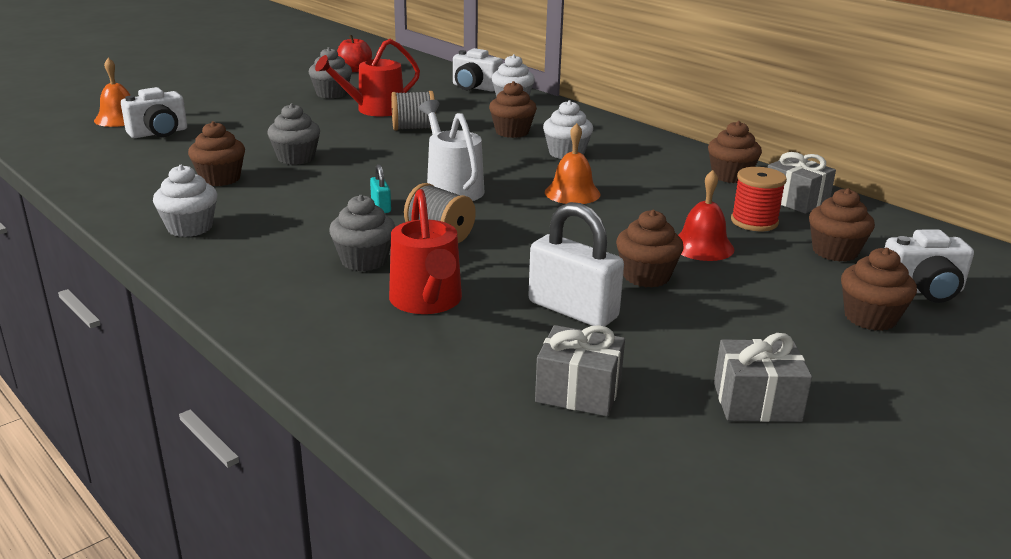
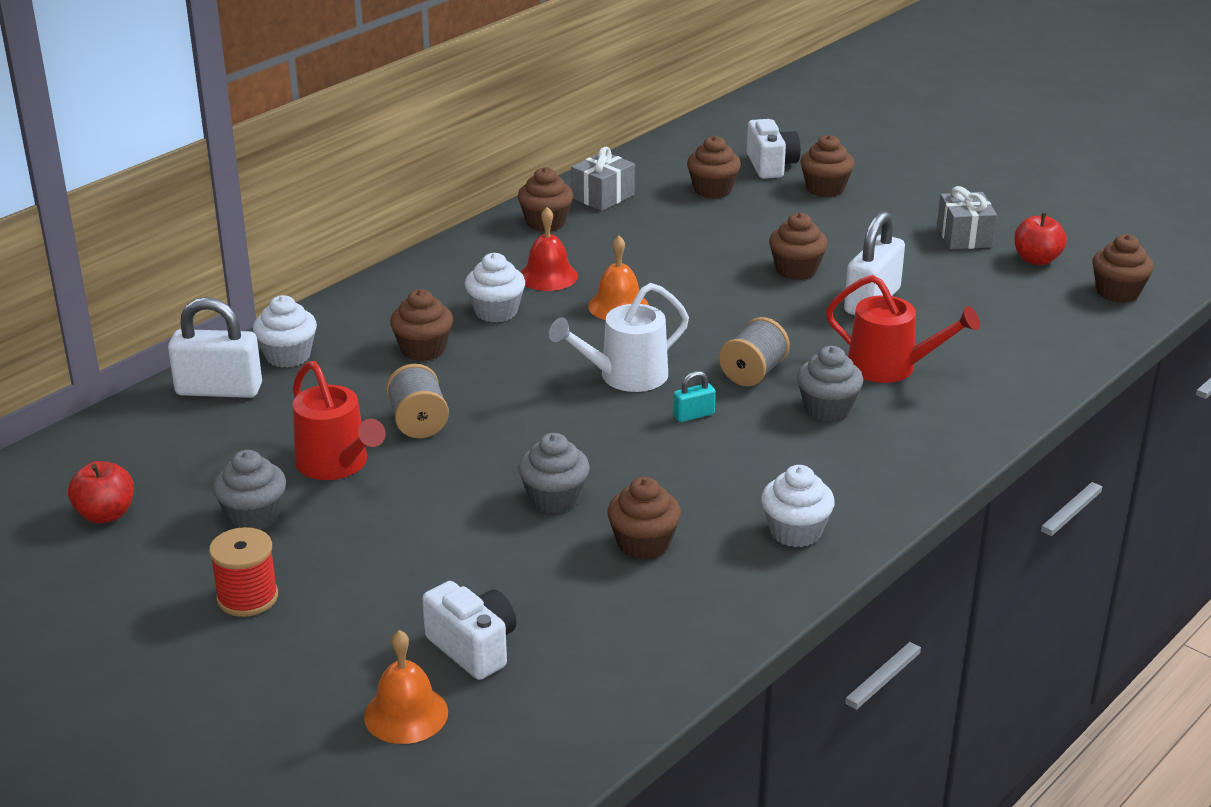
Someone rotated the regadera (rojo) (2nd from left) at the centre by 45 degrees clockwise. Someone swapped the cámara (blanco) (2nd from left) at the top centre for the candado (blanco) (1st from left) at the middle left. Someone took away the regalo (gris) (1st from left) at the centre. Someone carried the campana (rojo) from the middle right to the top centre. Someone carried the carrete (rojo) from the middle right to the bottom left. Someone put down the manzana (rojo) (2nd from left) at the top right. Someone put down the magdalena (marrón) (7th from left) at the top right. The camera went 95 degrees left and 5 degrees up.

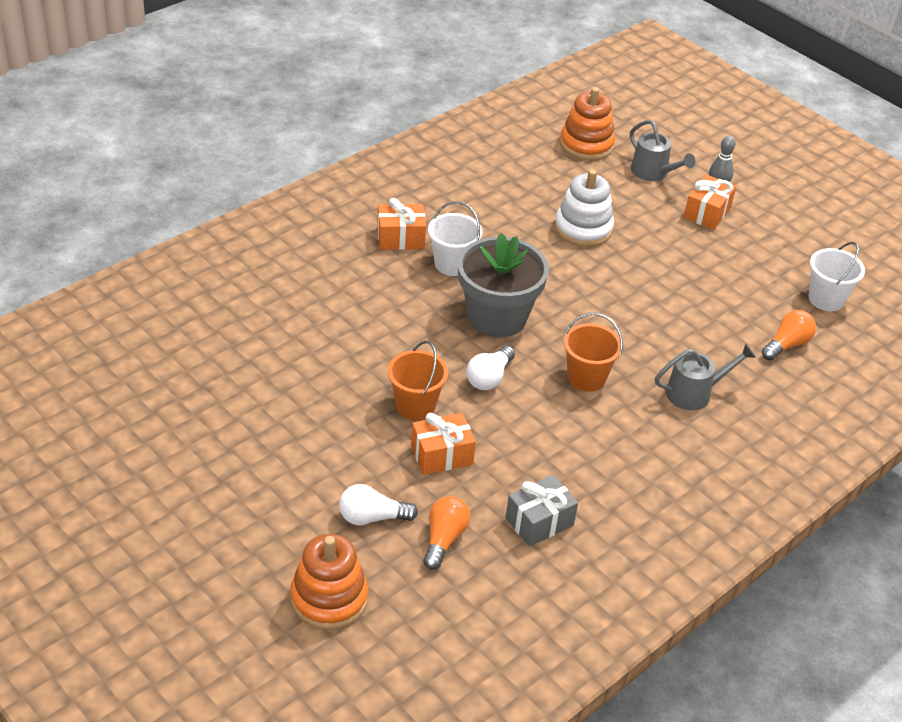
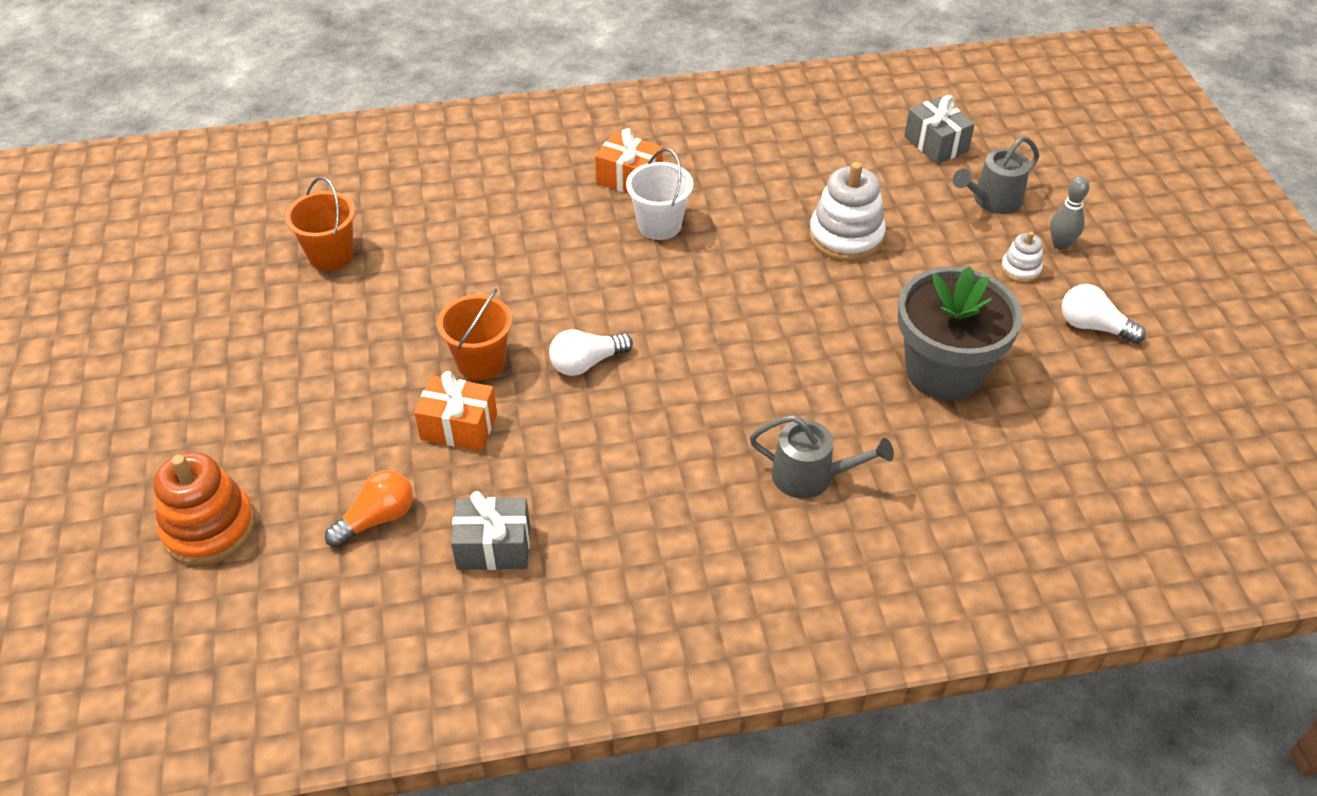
Someone carried the bombilla (blanco) (1st from left in the first image) from the bottom centre to the middle right. Someone carried the maceta (gris) from the centre to the middle right. Someone swapped the juguete apilable (naranja) (2nd from left) at the top centre for the regalo (gris) (2nd from left) at the top right. Someone carried the balde (naranja) (2nd from left in the first image) from the centre to the top left. Someone rotated the regadera (gris) (1st from left in the first image) at the top right by 60 degrees clockwise. Someone swapped the regalo (naranja) (3rd from left) at the top right for the juguete apilable (blanco) (2nd from left) at the top right. Someone took away the bombilla (naranja) (2nd from left) at the middle right. Someone took away the balde (blanco) (2nd from left) at the middle right. The camera went 35 degrees right and 5 degrees up.

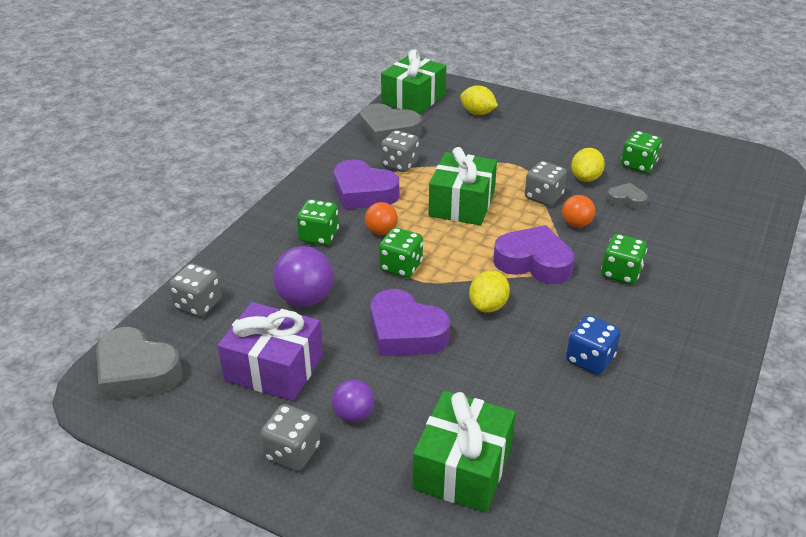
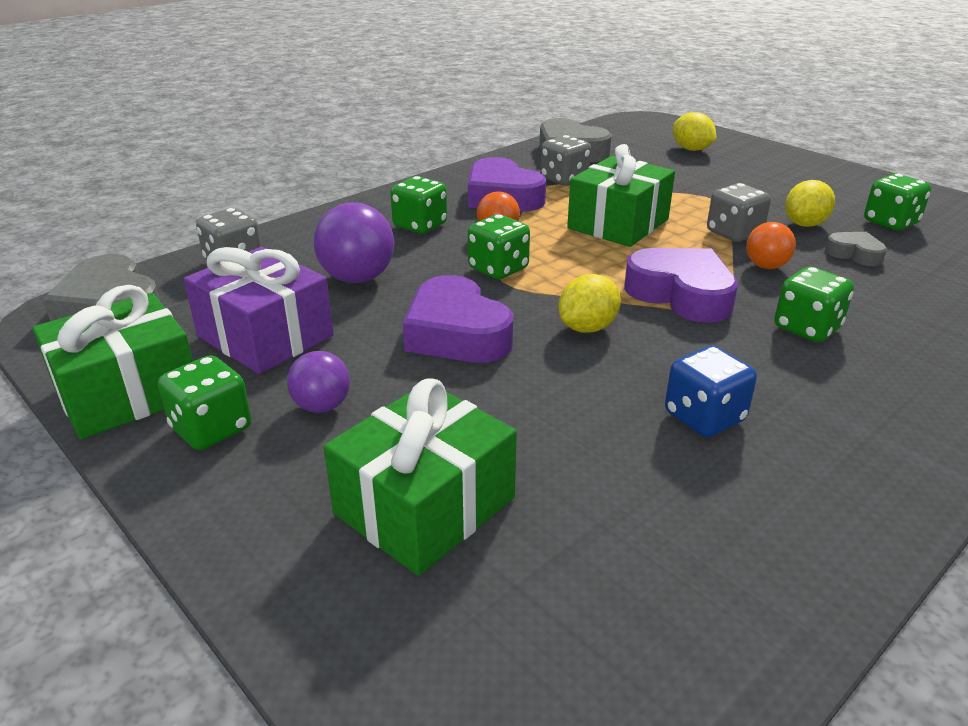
Someone repainted the dado (gris) (2nd from left) at the bottom centre, which became the dado (verde) (1st from left) at the middle left. Someone carried the regalo (verde) (1st from left) from the top centre to the middle left. The camera went 20 degrees right and 5 degrees down.

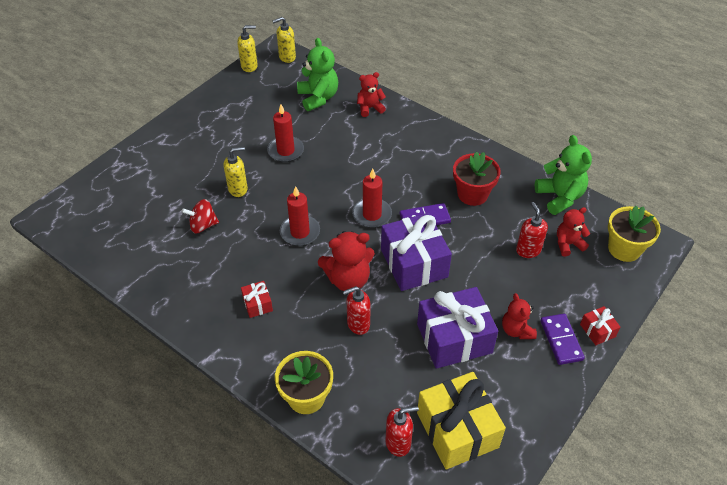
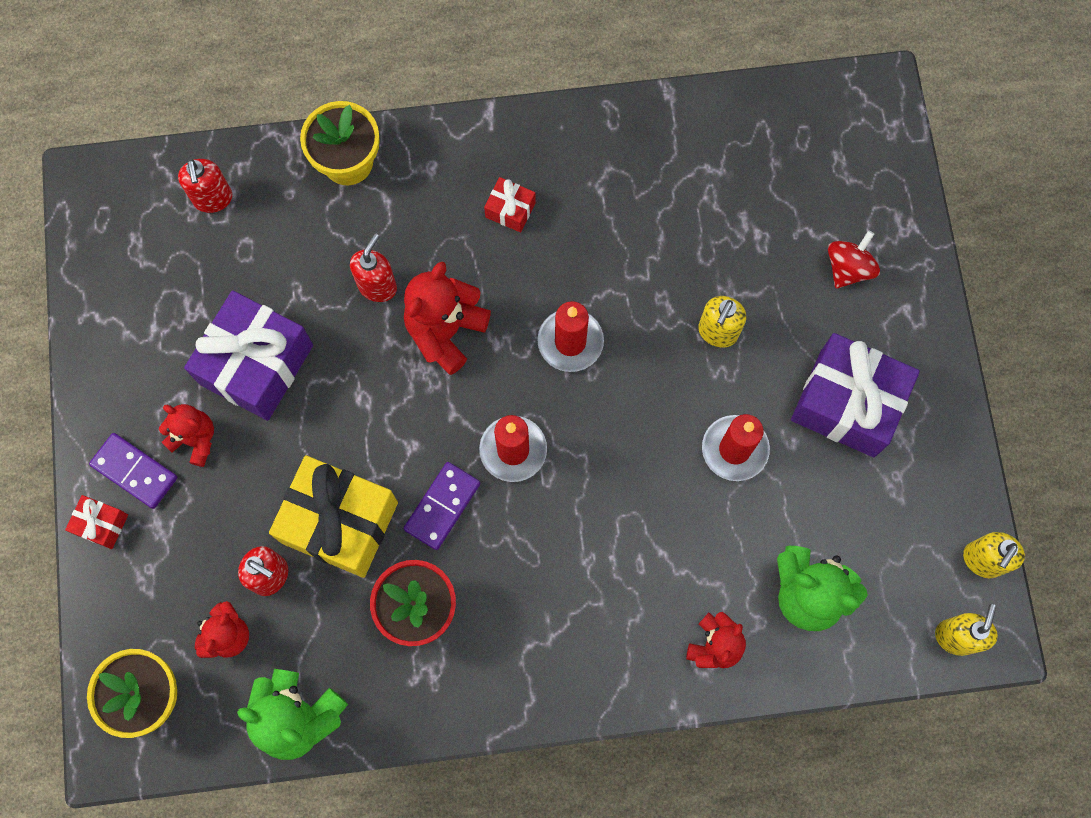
Someone carried the peonza (rojo) from the middle left to the top right. Someone carried the regalo (morado) (1st from left in the first image) from the centre to the middle right. Someone rotated the dispensador de jabón (rojo) (2nd from left in the first image) at the bottom centre by 45 degrees counterclockwise. Someone carried the regalo (amarillo) from the bottom centre to the middle left. The camera went 135 degrees right and 25 degrees up.

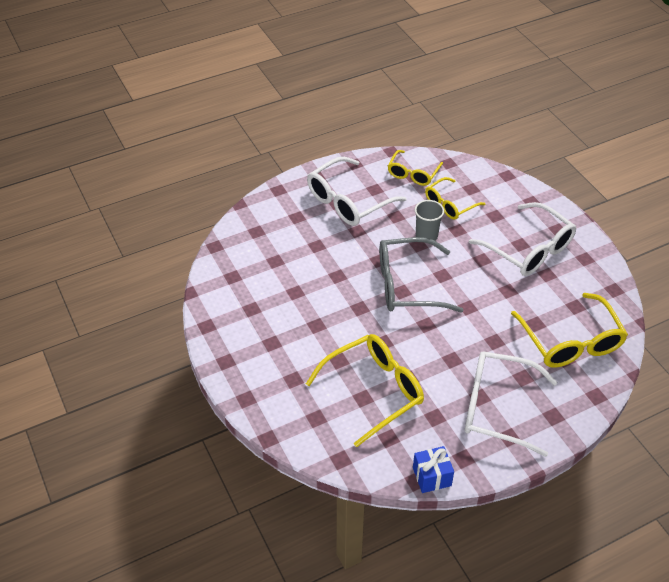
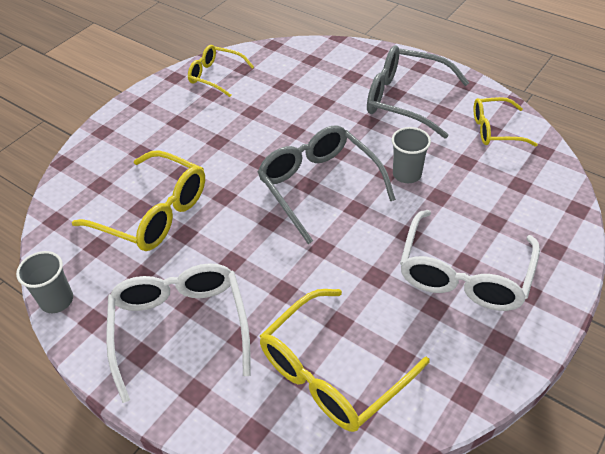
Someone repainted the gafas (blanco) (1st from left) at the top centre, which became the gafas (gris) (2nd from left) at the top right. Someone swapped the regalo (azul) at the bottom centre for the vaso (gris) (1st from left) at the middle left. Someone carried the gafas (amarillo) (3rd from left in the first image) from the middle right to the top centre. The camera went 65 degrees right and 0 degrees up.

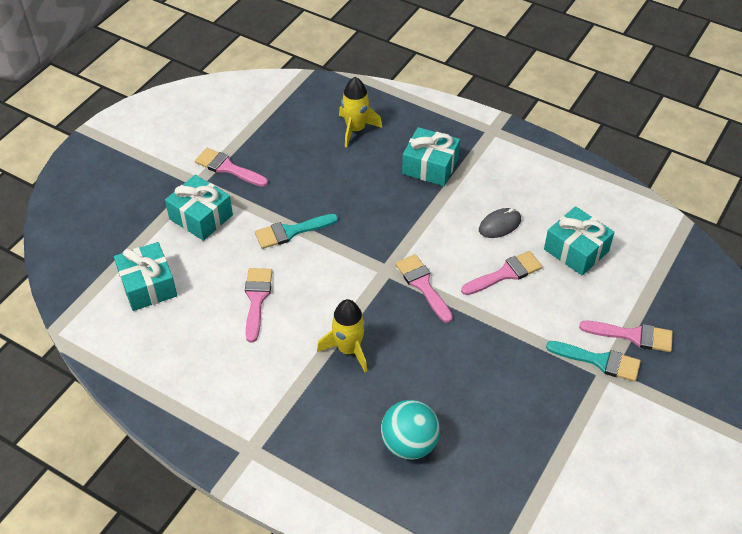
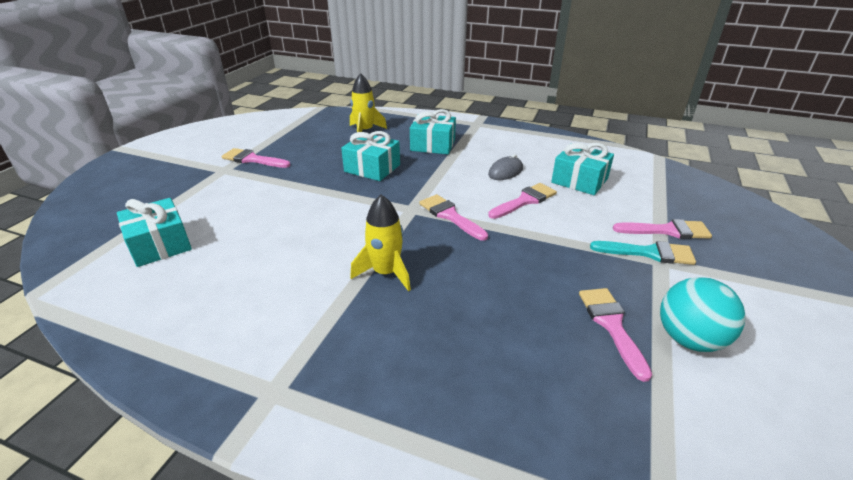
Someone carried the regalo (turquesa) (2nd from left) from the middle left to the top centre. Someone carried the pincel (rosa) (2nd from left in the first image) from the centre to the bottom right. Someone took away the pincel (turquesa) (1st from left) at the centre. Someone carried the pelota (turquesa) from the bottom centre to the middle right. The camera went 10 degrees left and 15 degrees down.

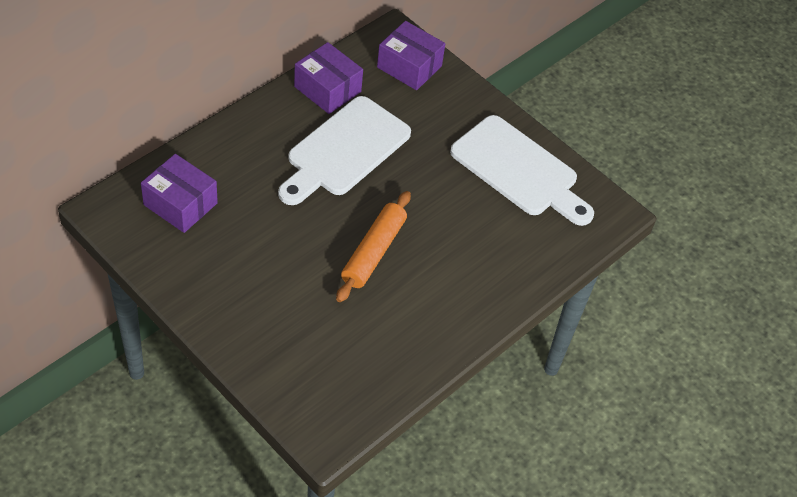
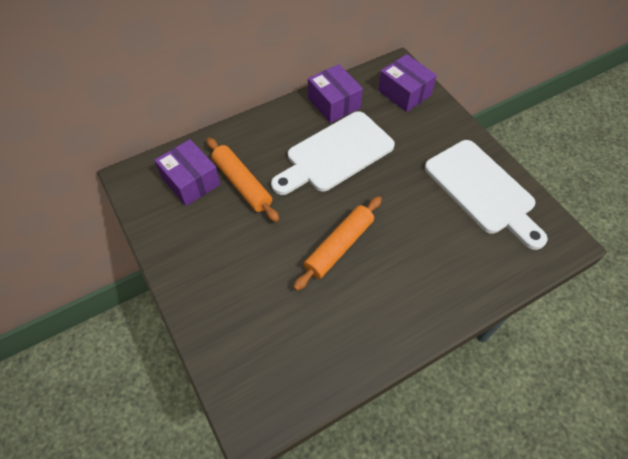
Someone put down the rodillo (naranja) (1st from left) at the centre. The camera went 20 degrees right and 5 degrees up.

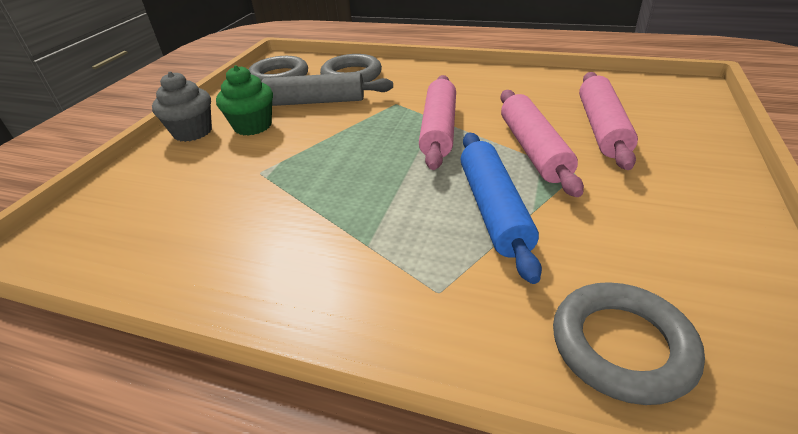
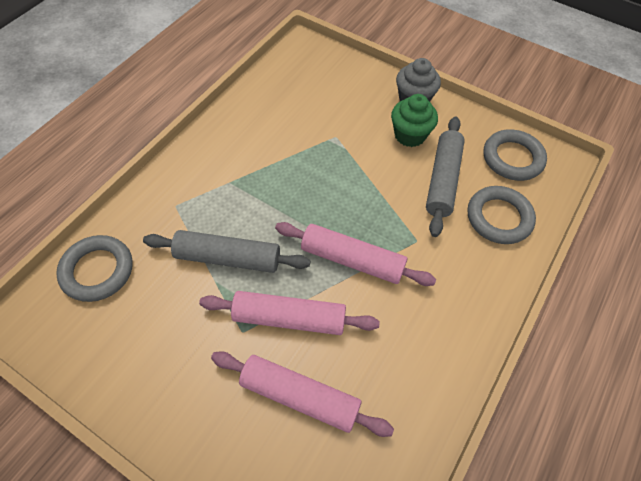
Someone repainted the rodillo (azul) at the centre, which became the rodillo (gris) (1st from left) at the centre. The camera went 100 degrees right and 20 degrees up.

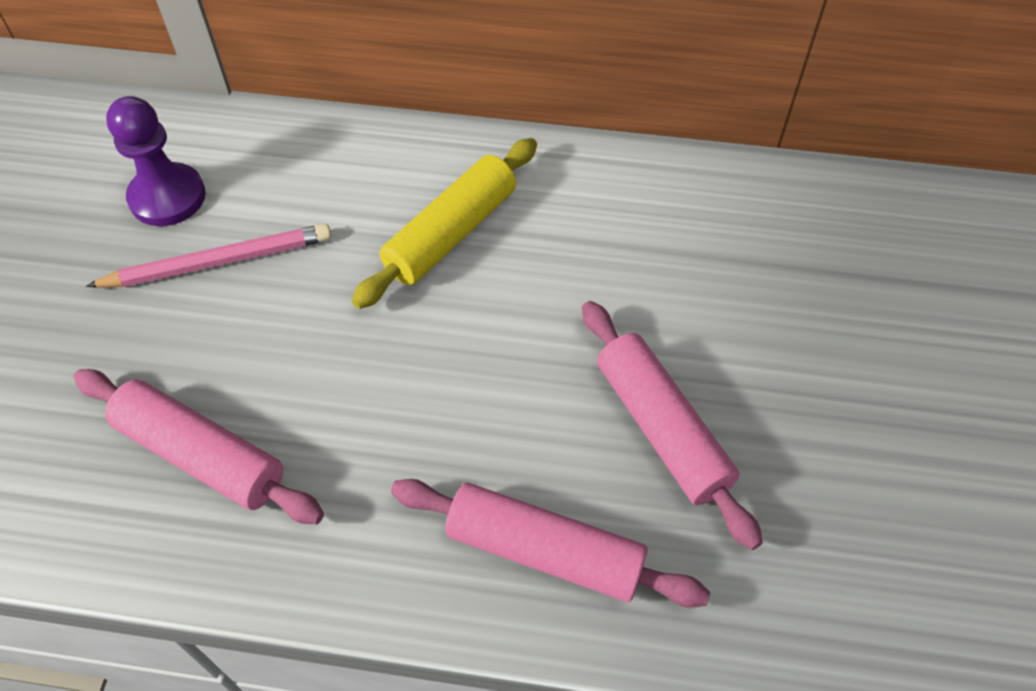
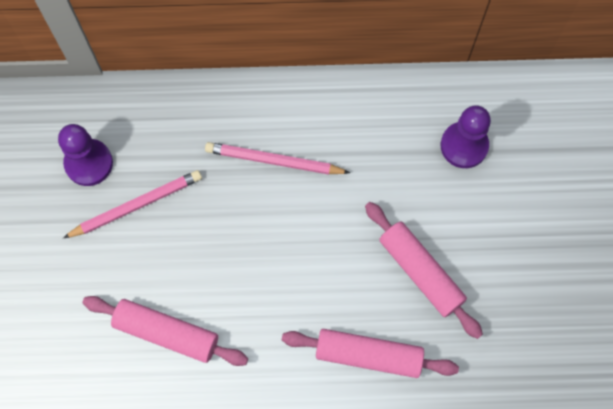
Someone swapped the rodillo (amarillo) at the top centre for the lápiz (rosa) (2nd from left) at the centre. Someone put down the peón (morado) (2nd from left) at the top right. The camera went 10 degrees left and 15 degrees up.

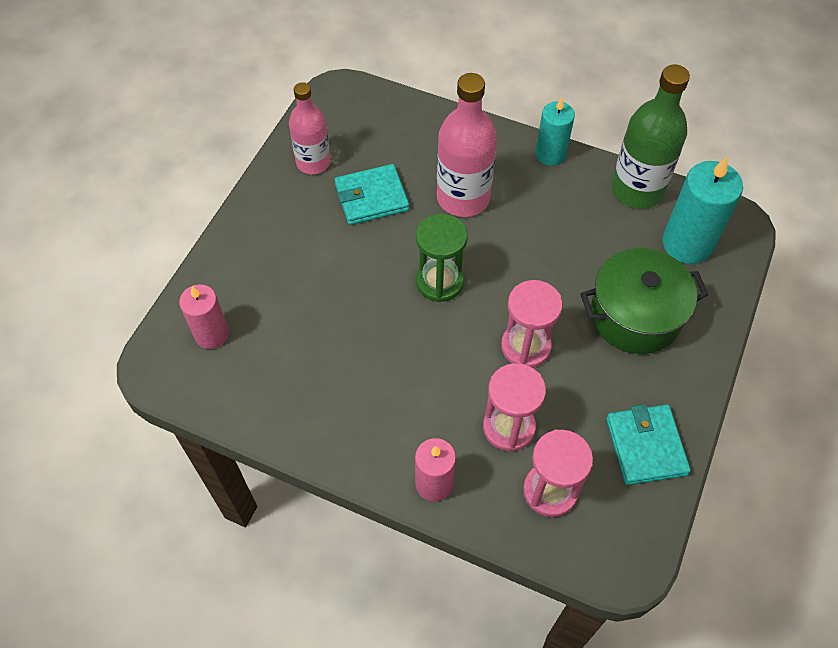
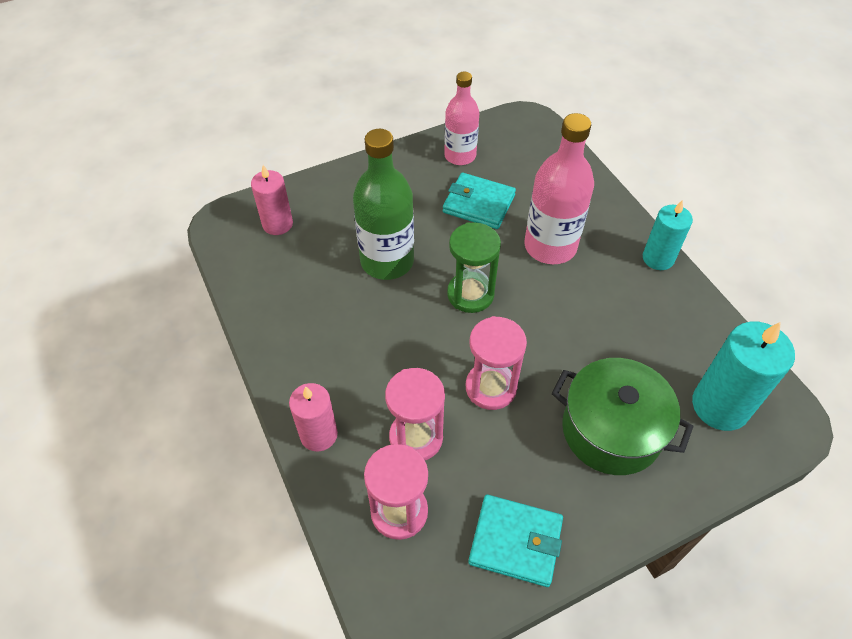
Someone rotated the cartera (turquesa) (2nd from left) at the bottom right by 75 degrees clockwise. Someone carried the botella (verde) from the top right to the top centre. The camera went 40 degrees right and 5 degrees down.

